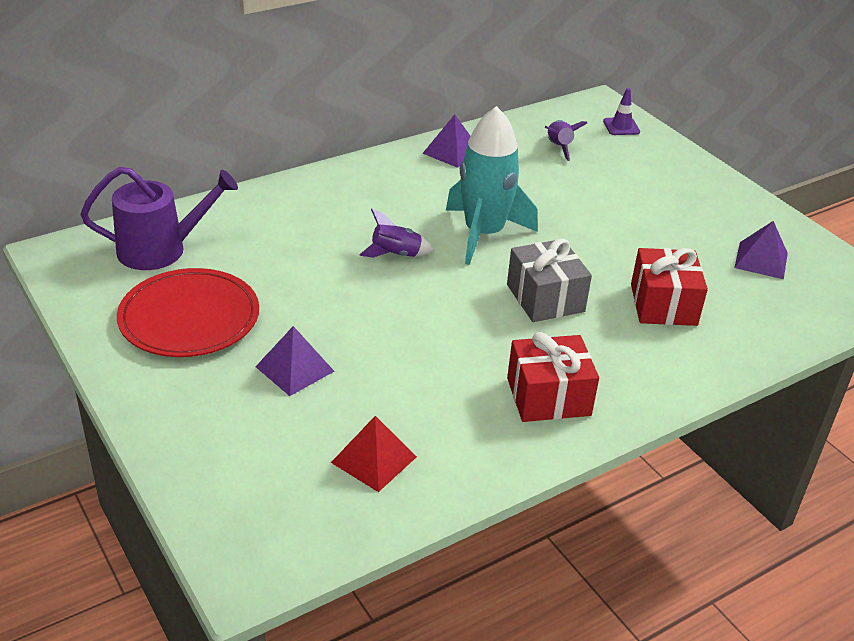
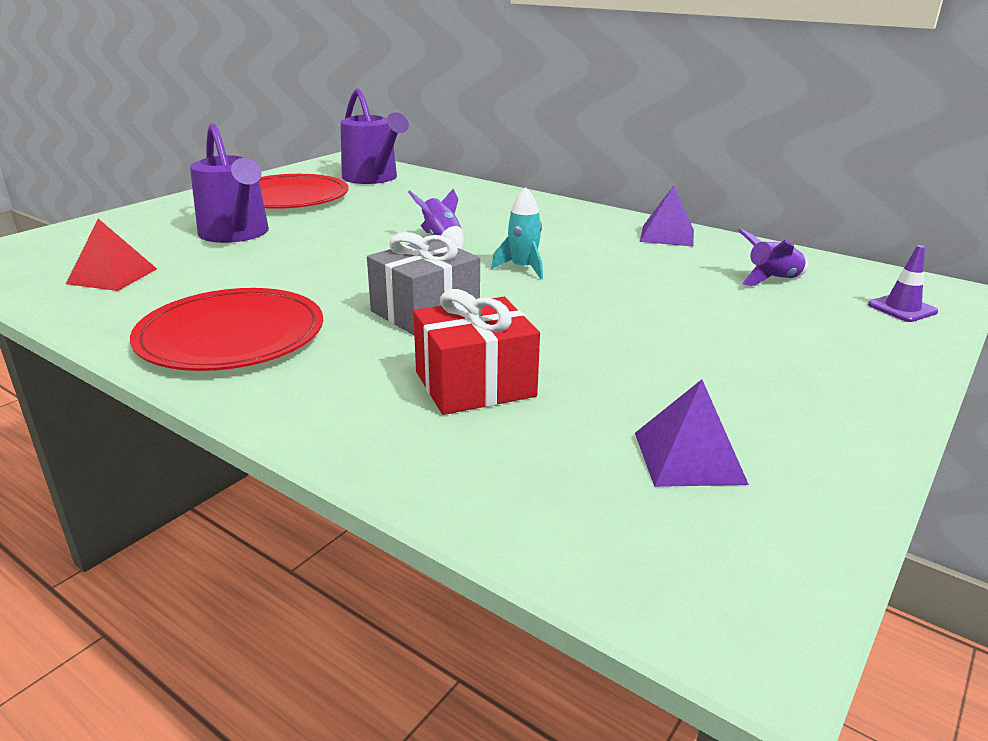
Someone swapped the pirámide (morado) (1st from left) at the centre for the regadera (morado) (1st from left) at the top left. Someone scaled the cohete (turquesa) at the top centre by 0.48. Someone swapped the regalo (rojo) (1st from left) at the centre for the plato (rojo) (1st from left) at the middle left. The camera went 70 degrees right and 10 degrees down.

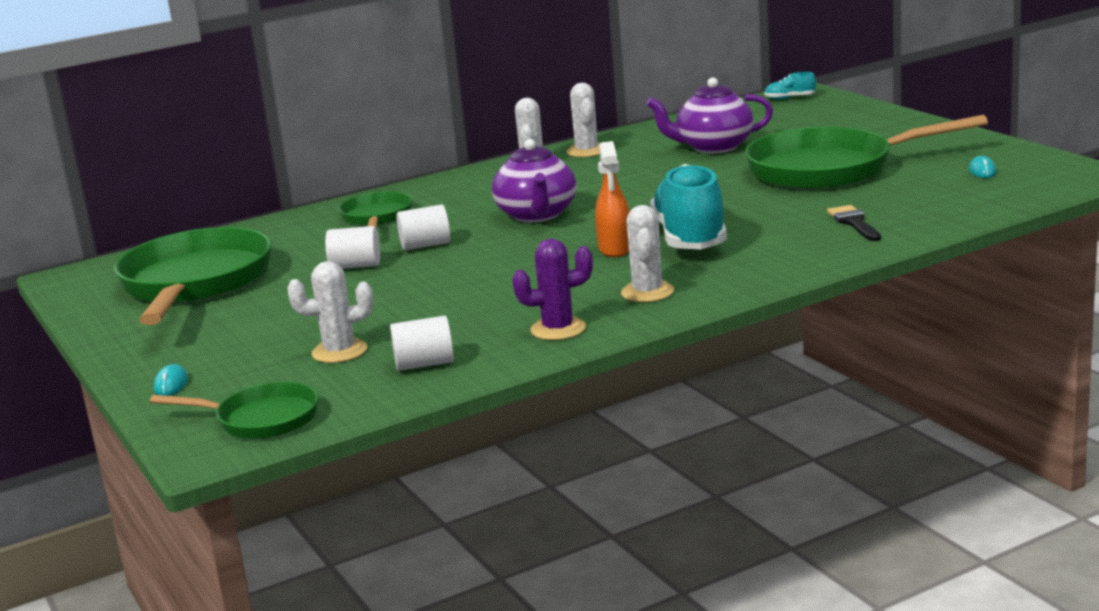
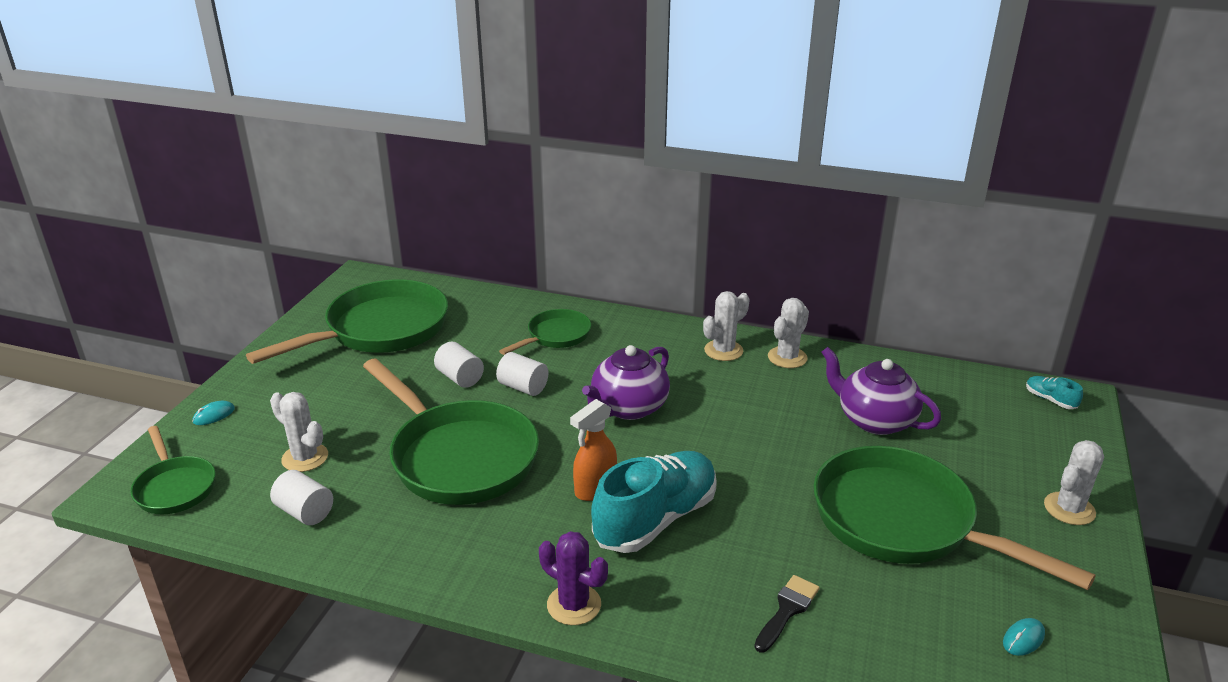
Someone carried the cactus (morado) from the centre to the bottom centre. Someone carried the cactus (blanco) (4th from left) from the centre to the bottom right. Someone put down the sartén (verde) (3rd from left) at the centre. The camera went 45 degrees right and 10 degrees up.

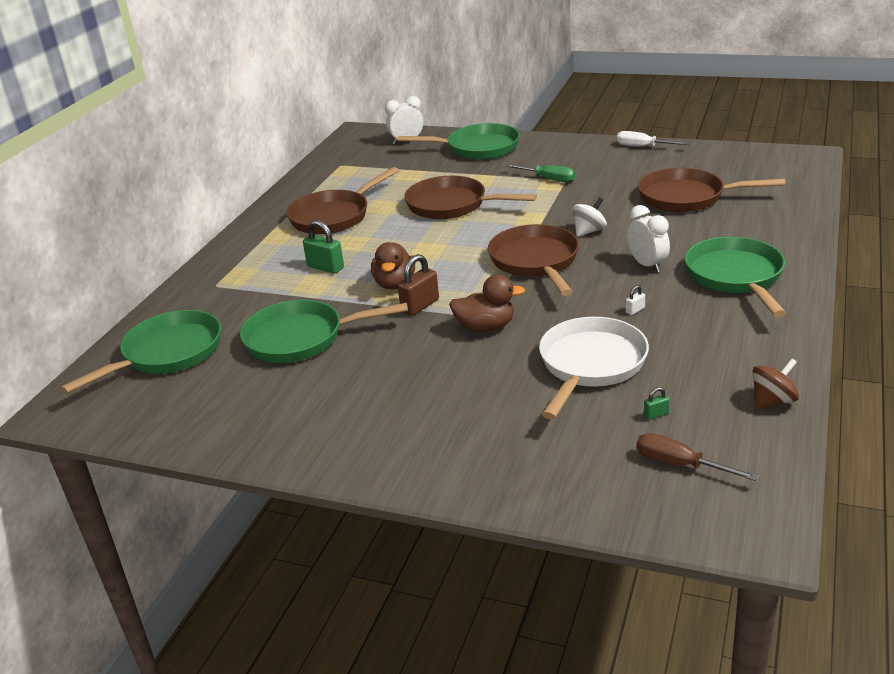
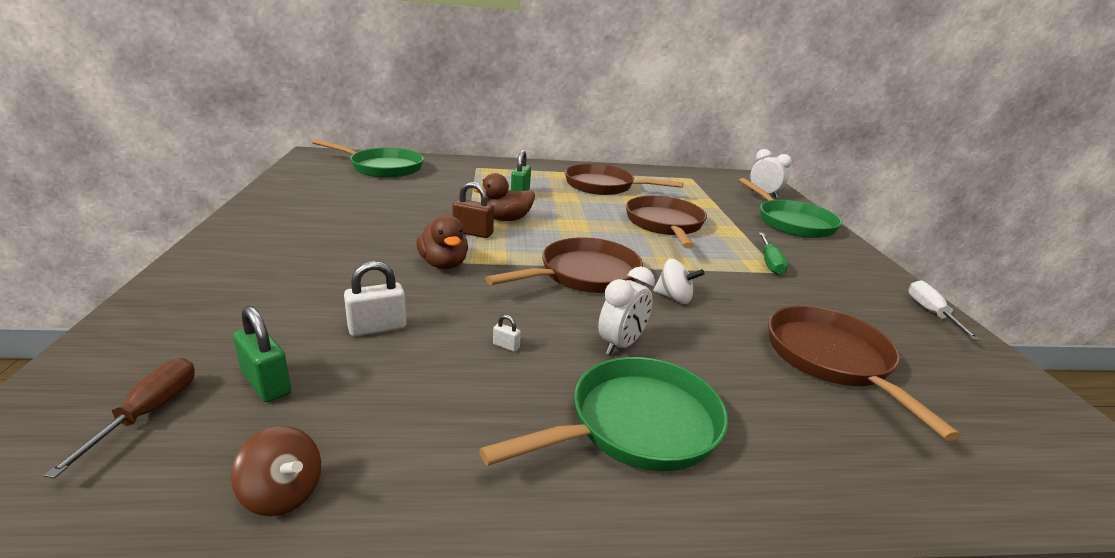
Someone took away the sartén (verde) (2nd from left) at the centre. Someone swapped the sartén (blanco) at the centre for the candado (blanco) (1st from left) at the centre. Someone scaled the candado (verde) (2nd from left in the first image) at the middle right by 2.09. The camera went 60 degrees right and 5 degrees down.

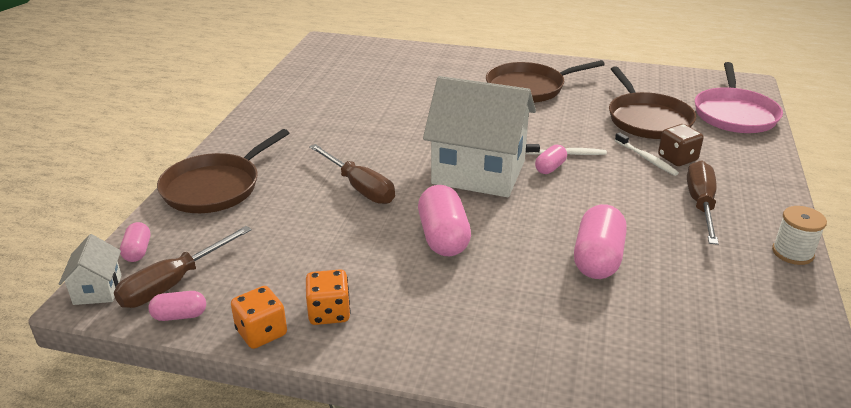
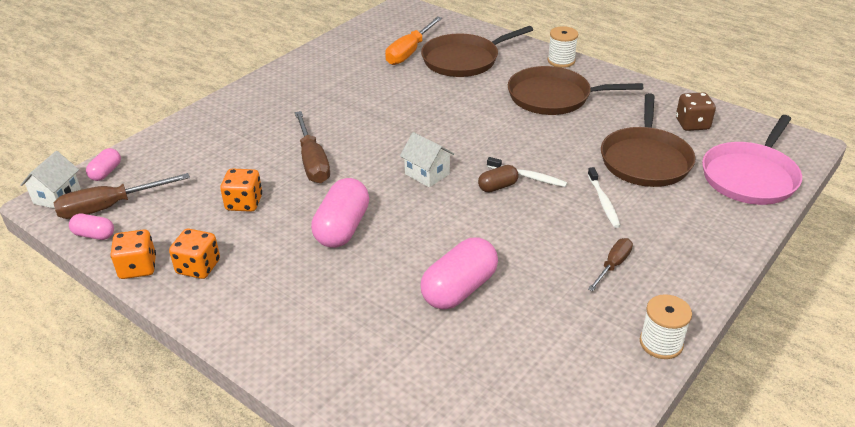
Someone carried the sartén (marrón) (1st from left) from the middle left to the top centre. Someone scaled the casa (blanco) (2nd from left) at the centre by 0.43. Someone repainted the cápsula (rosa) (4th from left) at the centre, which became the cápsula (marrón) at the centre. Someone carried the dado (marrón) from the middle right to the top right. Someone scaled the destornillador (marrón) (3rd from left) at the middle right by 0.59. Someone put down the dado (naranja) (3rd from left) at the middle left. Someone put down the destornillador (naranja) at the top centre. Someone put down the carrete (blanco) (1st from left) at the top centre. The camera went 25 degrees right and 5 degrees up.

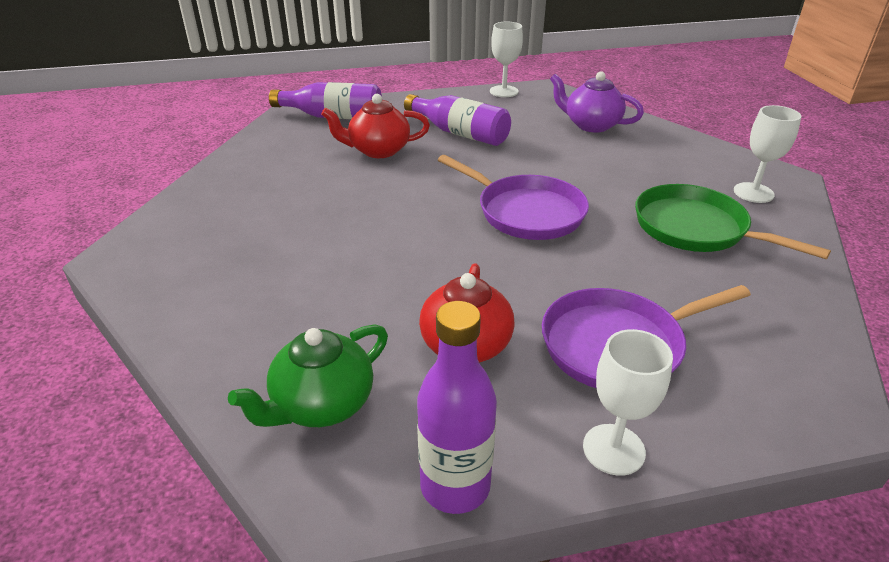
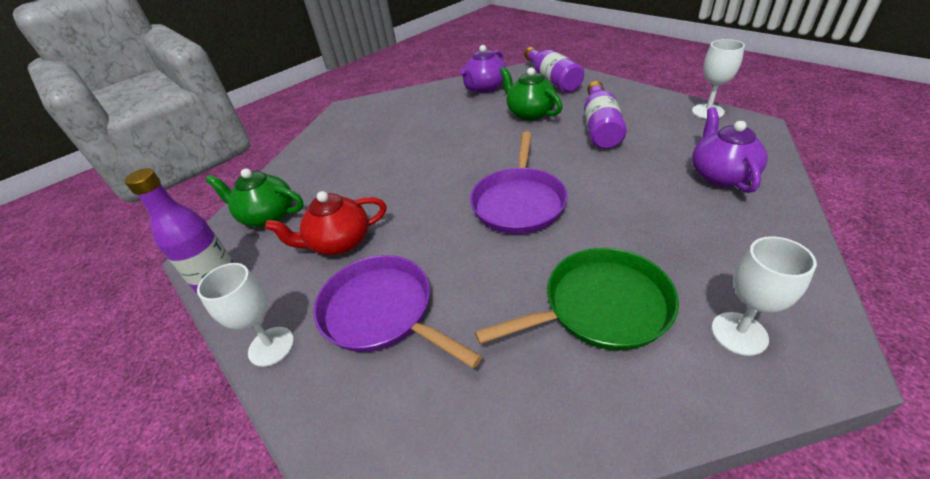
Someone repainted the tetera (rojo) (1st from left) at the top centre, which became the tetera (verde) (2nd from left) at the top centre. Someone rotated the sartén (verde) at the middle right by 60 degrees clockwise. Someone put down the tetera (morado) (1st from left) at the top centre. The camera went 65 degrees right and 5 degrees up.

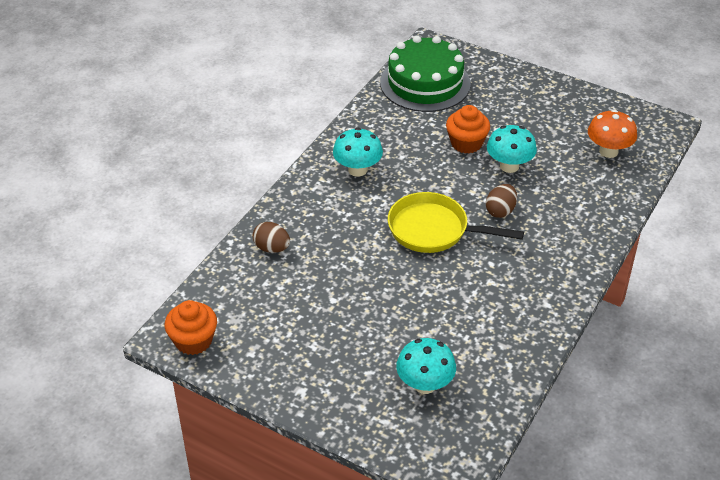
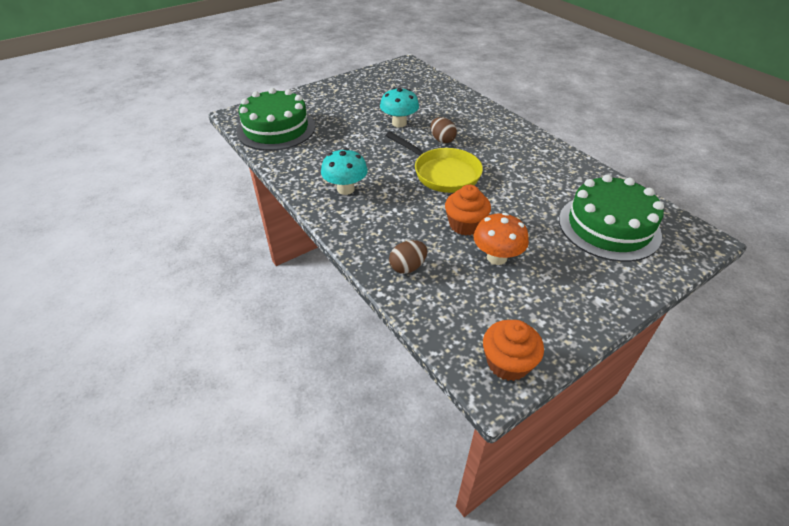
Someone rotated the sartén (amarillo) at the centre by 90 degrees counterclockwise. Someone swapped the seta (turquesa) (2nd from left) at the bottom centre for the tarta (verde) (2nd from left) at the middle right. Someone carried the magdalena (naranja) (2nd from left in the first image) from the top centre to the centre. Someone carried the seta (naranja) from the top right to the centre. The camera went 65 degrees left and 0 degrees up.

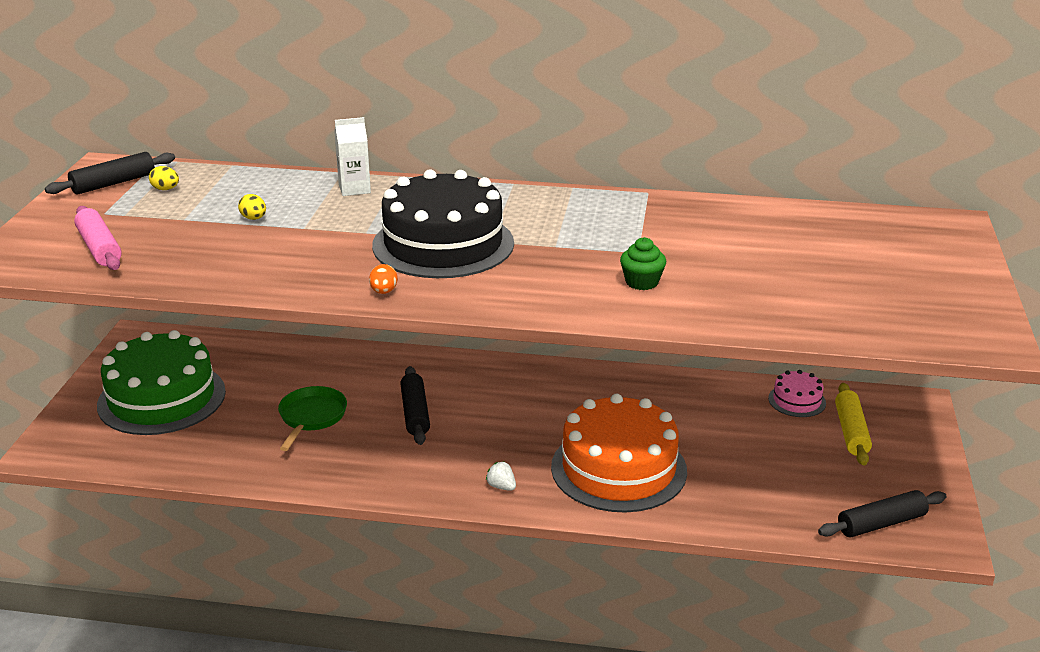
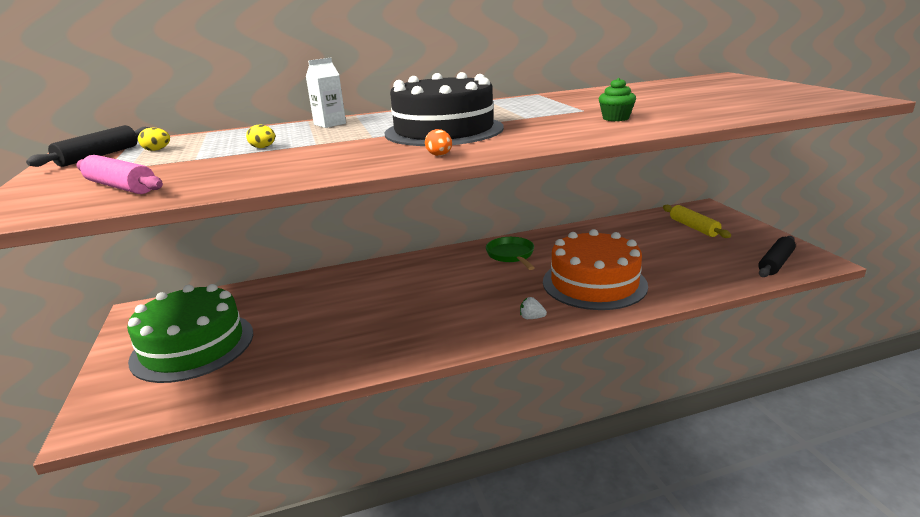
Someone carried the sartén (verde) from the middle left to the centre. Someone took away the rodillo (negro) (2nd from left) at the centre. Someone took away the tarta (rosa) at the middle right. The camera went 25 degrees left and 5 degrees down.

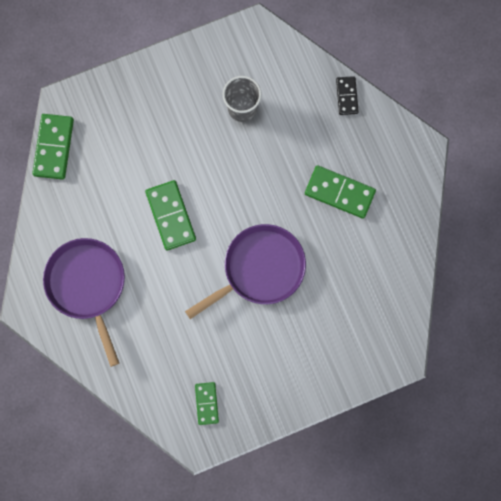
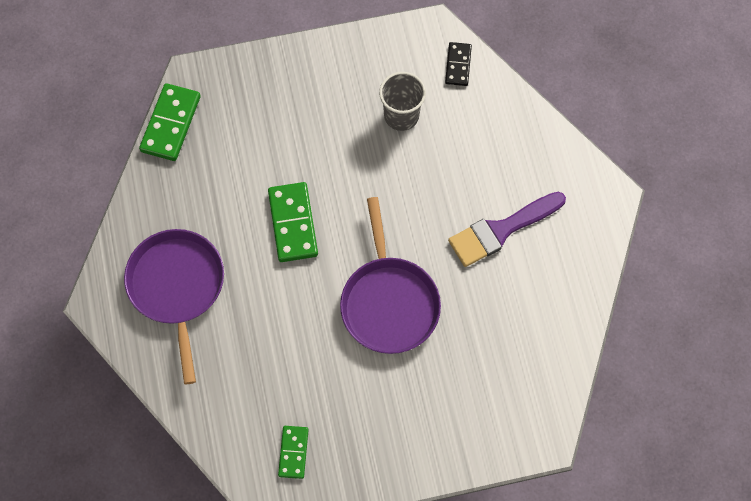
Someone rotated the sartén (morado) (2nd from left) at the centre by 105 degrees clockwise. Someone swapped the ficha de dominó (verde) (4th from left) at the middle right for the pincel (morado) at the middle right. Someone carried the ficha de dominó (negro) from the top right to the top centre. The camera went 10 degrees right and 10 degrees down.

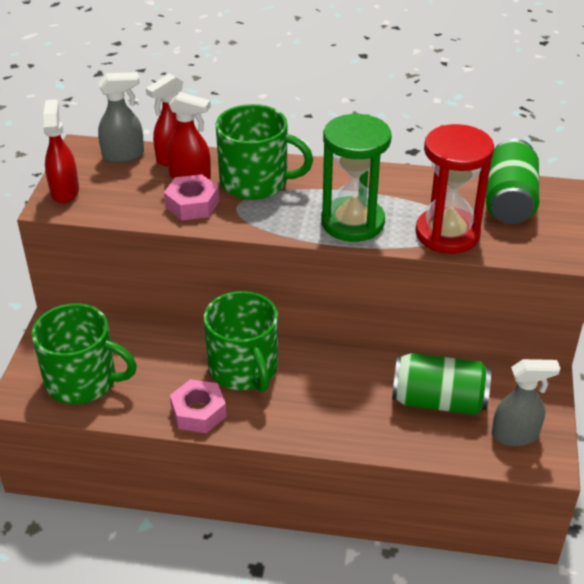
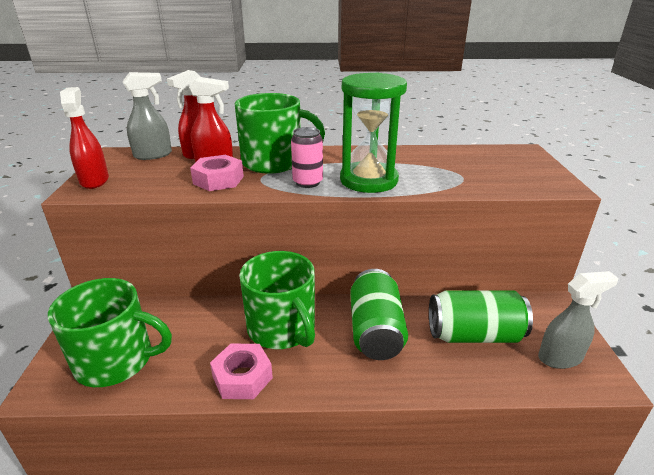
Someone took away the reloj de arena (rojo) at the top right. Someone carried the lata (verde) (2nd from left in the first image) from the top right to the centre. Someone put down the lata (rosa) at the top centre. The camera went 10 degrees left and 10 degrees down.

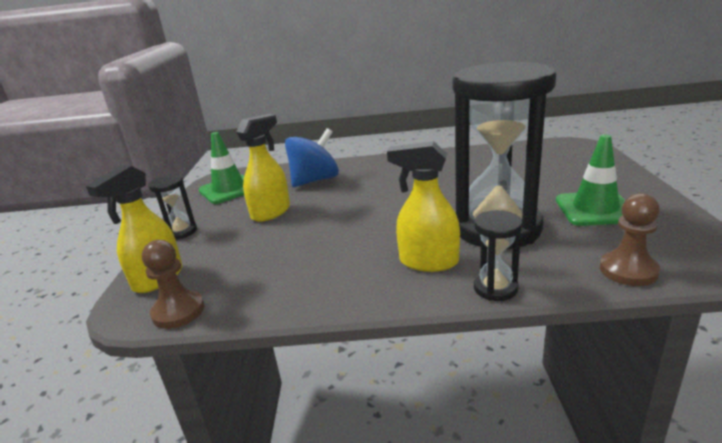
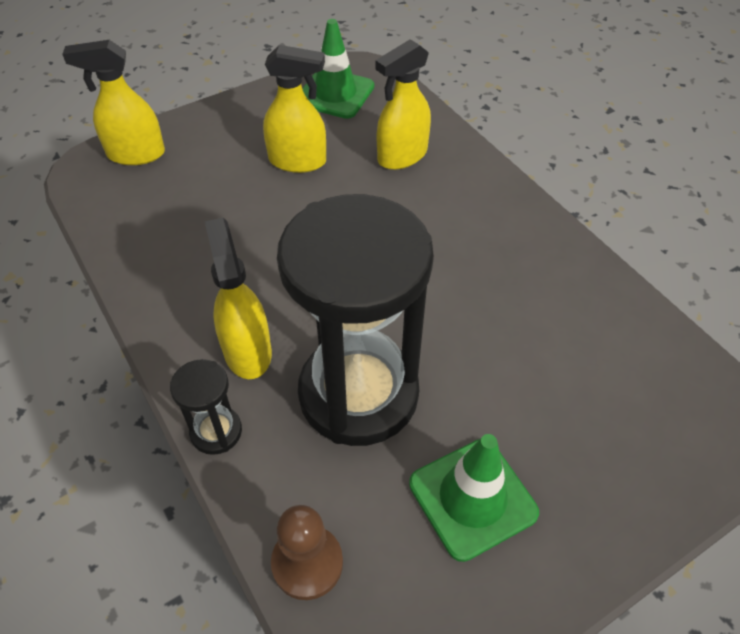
Someone took away the peón (marrón) (1st from left) at the middle left. Someone took away the reloj de arena (negro) (1st from left) at the middle left. Someone swapped the peonza (azul) at the centre for the pulverizador (amarillo) (4th from left) at the top centre. The camera went 55 degrees right and 25 degrees up.

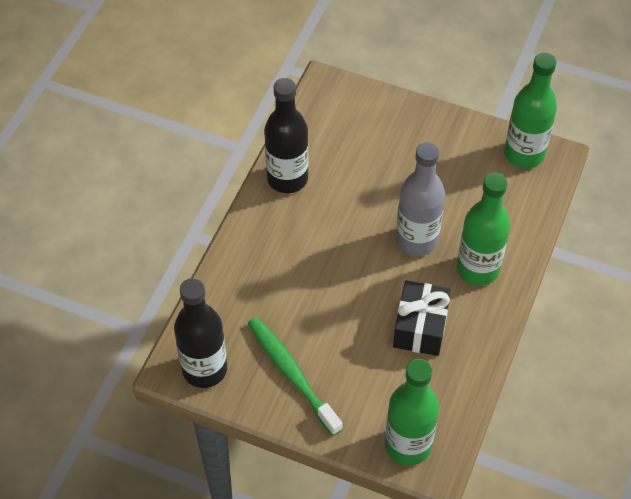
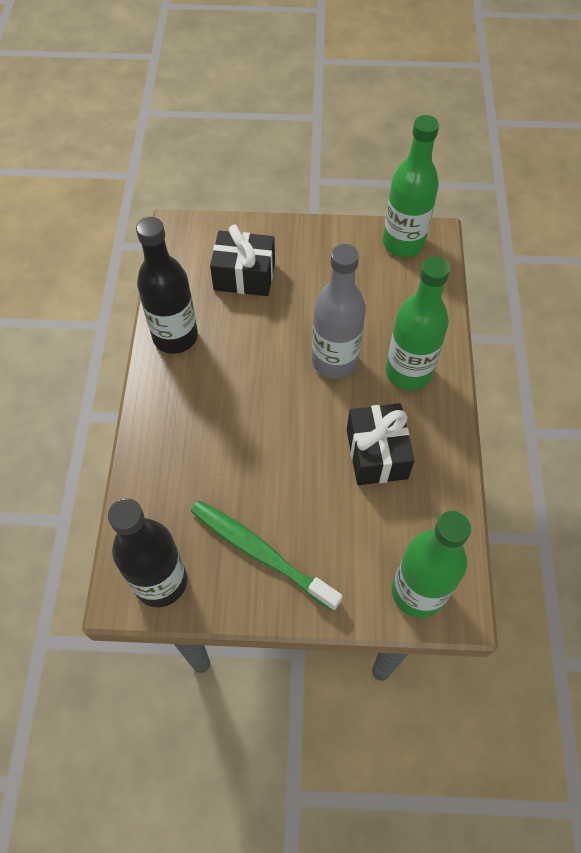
Someone put down the regalo (negro) (1st from left) at the top centre. The camera went 20 degrees left and 5 degrees up.

